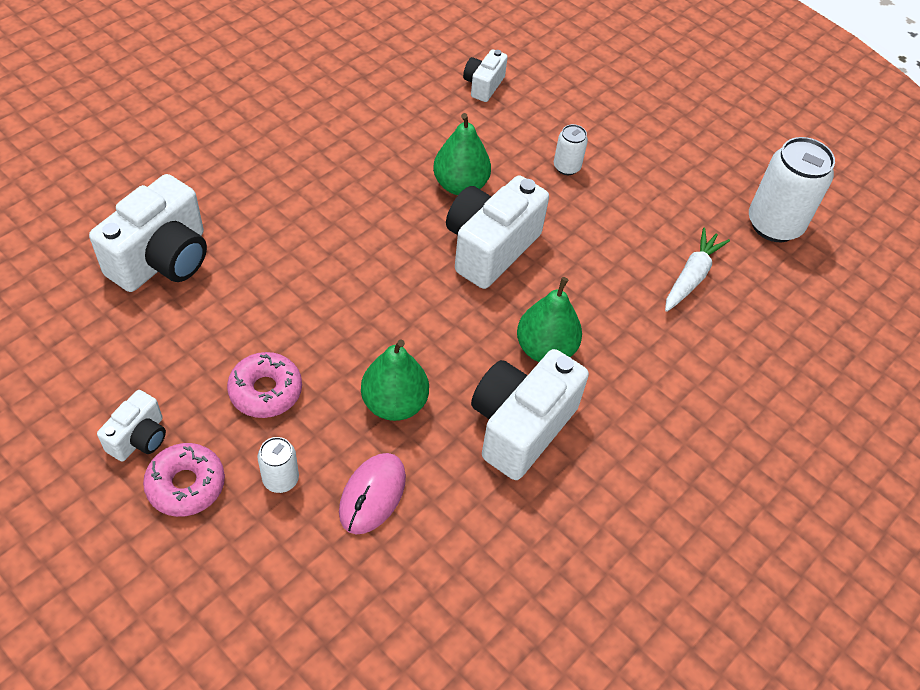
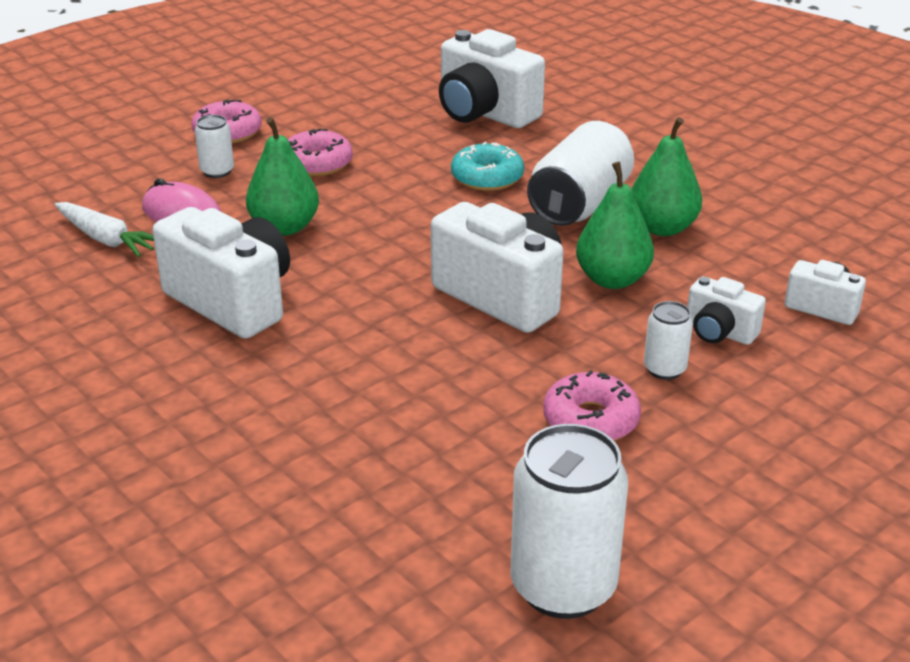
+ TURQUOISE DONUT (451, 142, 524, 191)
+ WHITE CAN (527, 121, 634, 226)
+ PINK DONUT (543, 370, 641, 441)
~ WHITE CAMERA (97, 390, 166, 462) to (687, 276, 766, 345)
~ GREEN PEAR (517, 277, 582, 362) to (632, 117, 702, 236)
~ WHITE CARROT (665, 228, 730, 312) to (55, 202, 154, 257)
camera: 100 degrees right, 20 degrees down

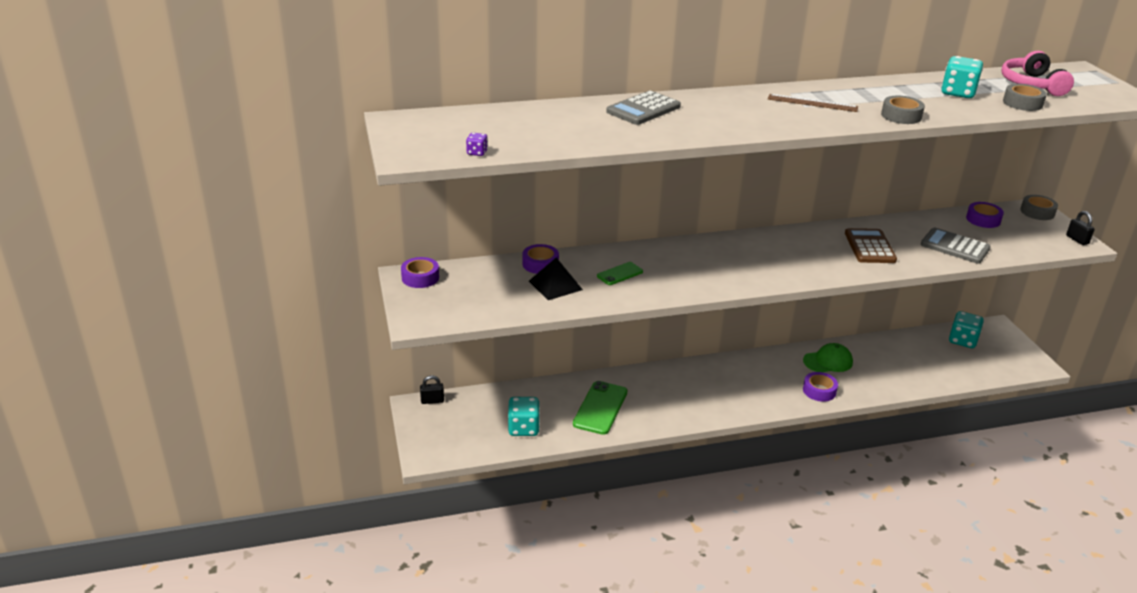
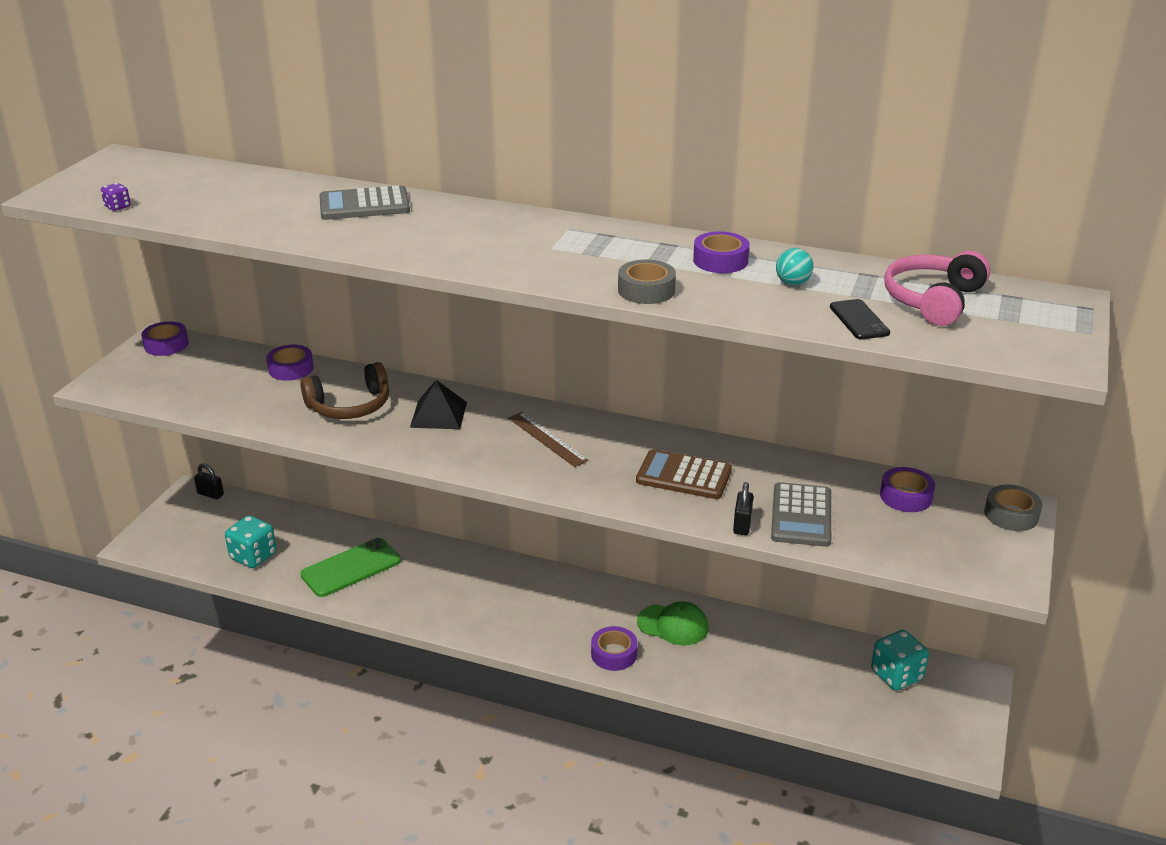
+ PURPLE TAPE (693, 231, 749, 273)
~ BLACK PYRAMID (529, 258, 583, 300) to (410, 380, 467, 429)
~ BROWN RULER (768, 94, 858, 112) to (508, 412, 589, 467)
~ BLACK PADLOCK (1066, 211, 1095, 245) to (733, 482, 753, 535)
~ GREEN PHONE (597, 262, 643, 285) to BROWN HEADPHONES (300, 362, 389, 419)
~ TURQUOISE DICE (941, 56, 983, 98) to TURQUOISE BALL (776, 248, 813, 285)
~ GREY TAPE (1003, 84, 1047, 111) to BLACK PHONE (830, 299, 890, 339)
~ BROWN CALCULATOR (845, 228, 897, 263) = (636, 449, 732, 499) 105 degrees counterclockwise
~ GREY CALCULATOR (921, 228, 991, 264) = (771, 482, 831, 547) 150 degrees counterclockwise
camera: 35 degrees right, 0 degrees up

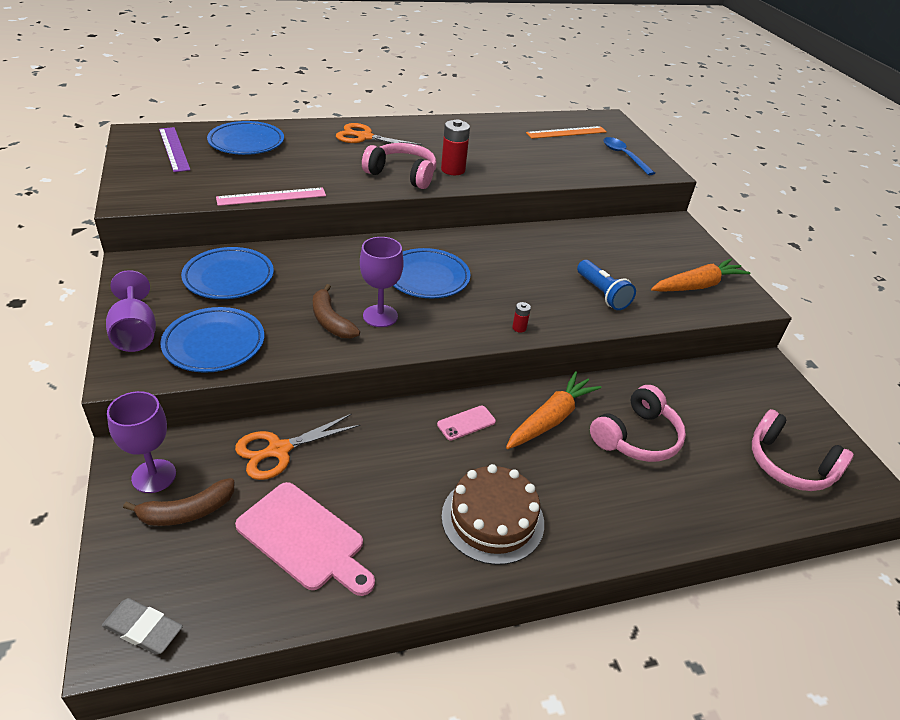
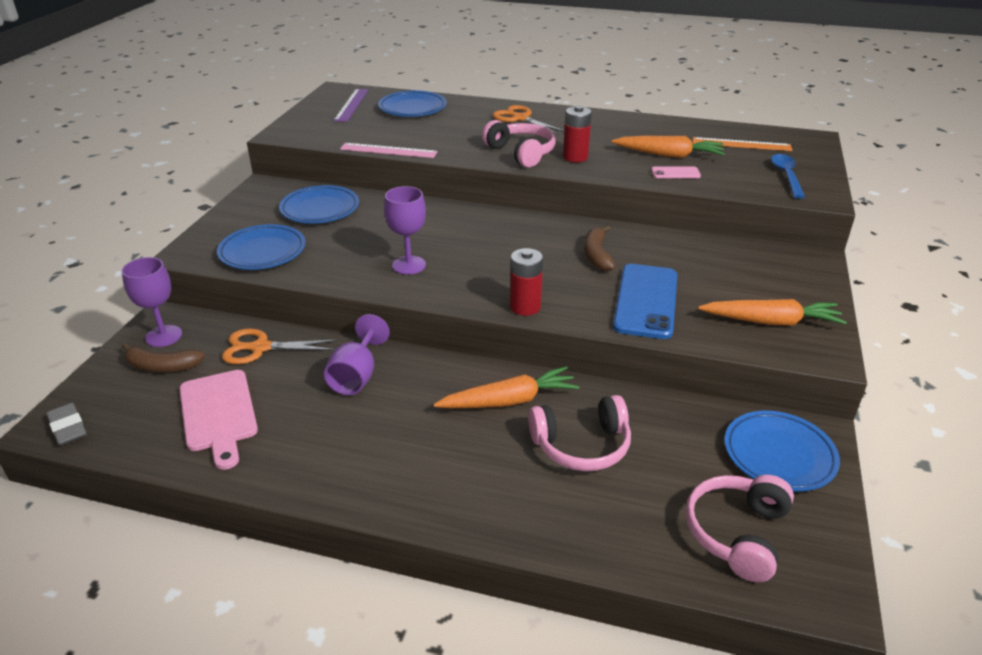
- BROWN CAKE (441, 464, 544, 565)
+ ORANGE CARROT (612, 136, 725, 158)
~ PURPLE GOBLET (106, 270, 156, 352) to (324, 314, 390, 395)
~ BROWN BANANA (313, 284, 360, 338) to (584, 225, 616, 271)
~ BLUE PLATE (393, 248, 470, 298) to (724, 411, 840, 491)
~ PINK PHONE (437, 405, 496, 441) to (651, 166, 701, 178)
~ BLUE FLASHLIGHT (577, 260, 636, 310) to BLUE PHONE (613, 264, 677, 339)
~ PINK HEADPHONES (752, 409, 854, 491) = (685, 475, 794, 582) 45 degrees clockwise
~ RED BATTERY (512, 302, 531, 333) = (510, 248, 543, 316) x2.07
camera: 35 degrees right, 5 degrees down

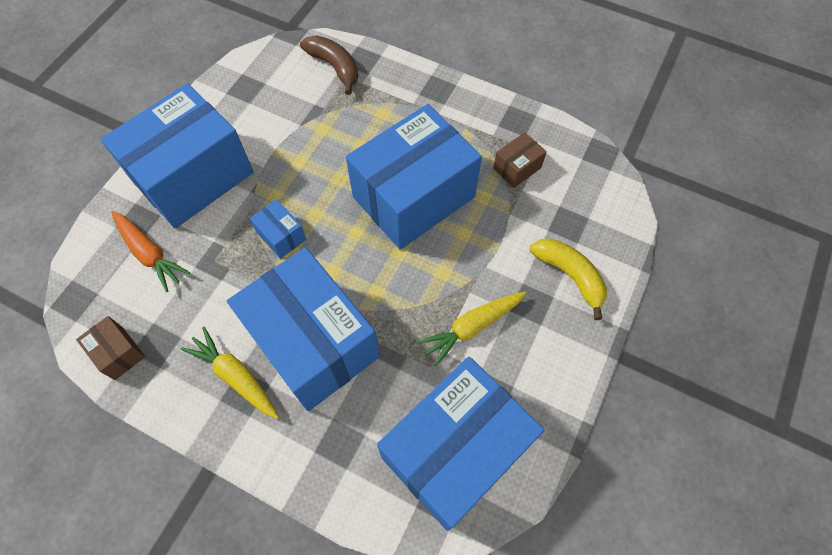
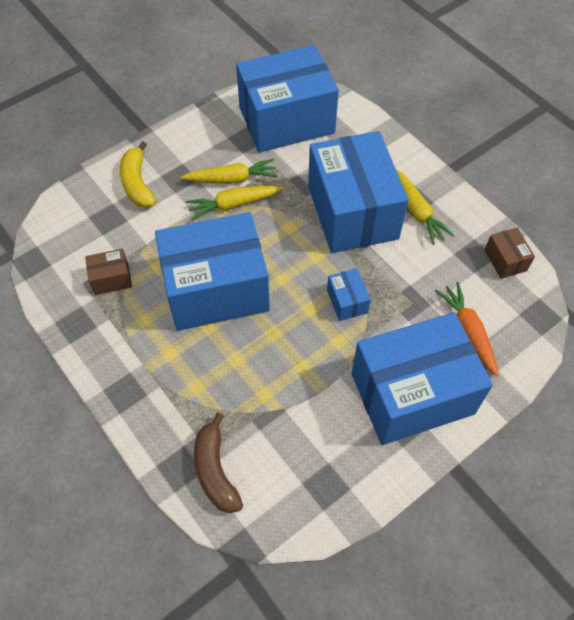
+ YELLOW CARROT (186, 186, 283, 220)
camera: 155 degrees left, 5 degrees down

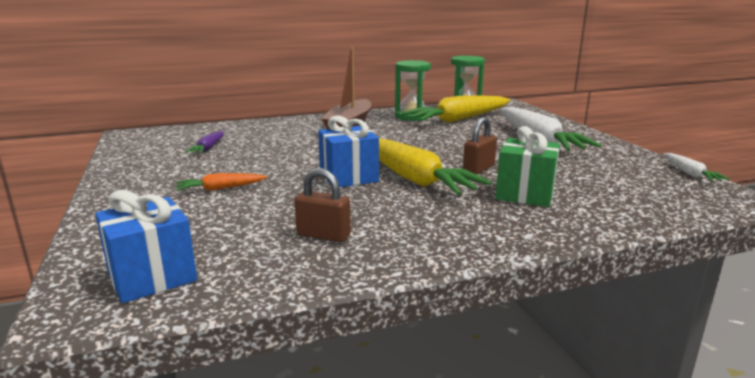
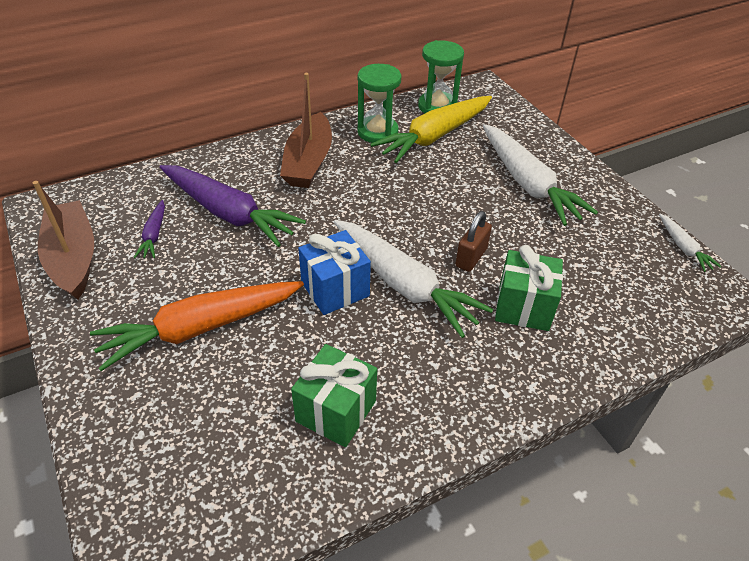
- BLUE GIFT (95, 190, 197, 303)
+ BROWN BOAT (33, 181, 94, 299)
+ PURPLE CARROT (160, 165, 306, 247)
~ BROWN PADLOCK (294, 168, 351, 242) to GREEN GIFT (291, 344, 377, 447)
~ YELLOW CARROT (379, 138, 492, 195) to WHITE CARROT (334, 220, 493, 338)
~ ORANGE CARROT (176, 173, 267, 191) = (90, 281, 304, 371) x2.17
camera: 10 degrees left, 25 degrees up

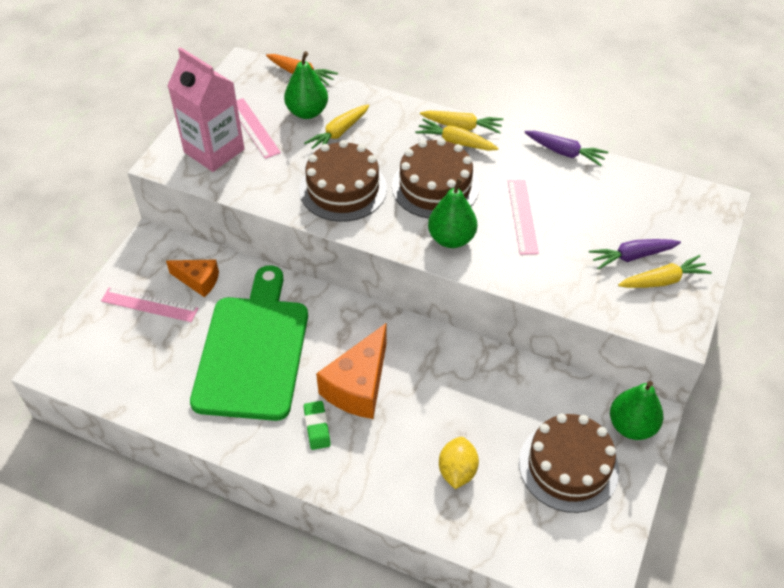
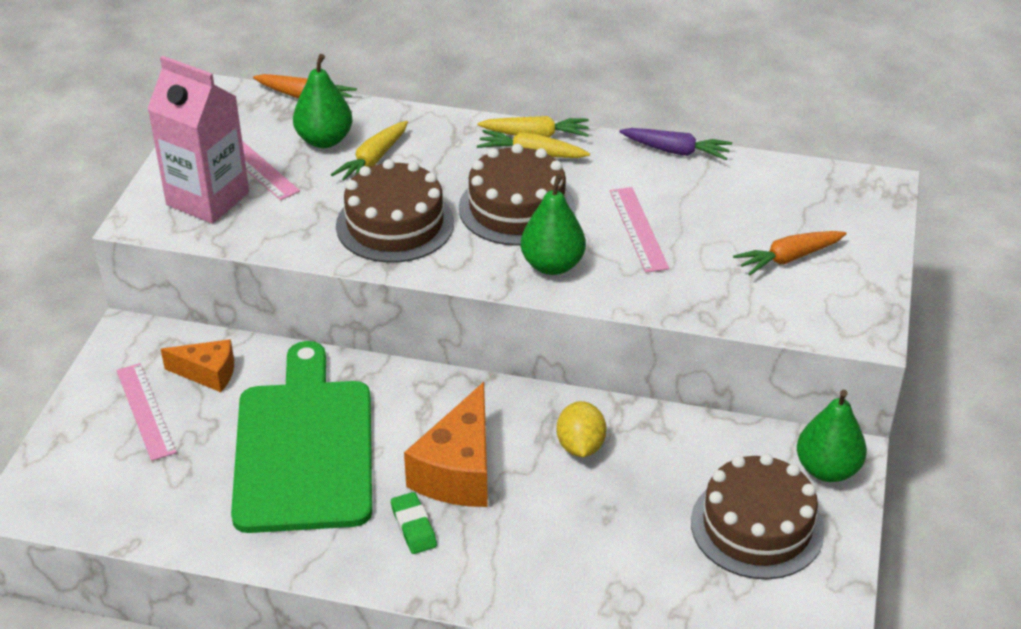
- YELLOW CARROT (618, 255, 712, 288)
~ YELLOW LEMON (439, 437, 479, 489) to (556, 401, 607, 457)
~ PURPLE CARROT (589, 239, 681, 269) to ORANGE CARROT (733, 231, 846, 275)
~ PINK RULER (101, 288, 199, 322) = (116, 363, 177, 461) 60 degrees clockwise
camera: 10 degrees left, 10 degrees down

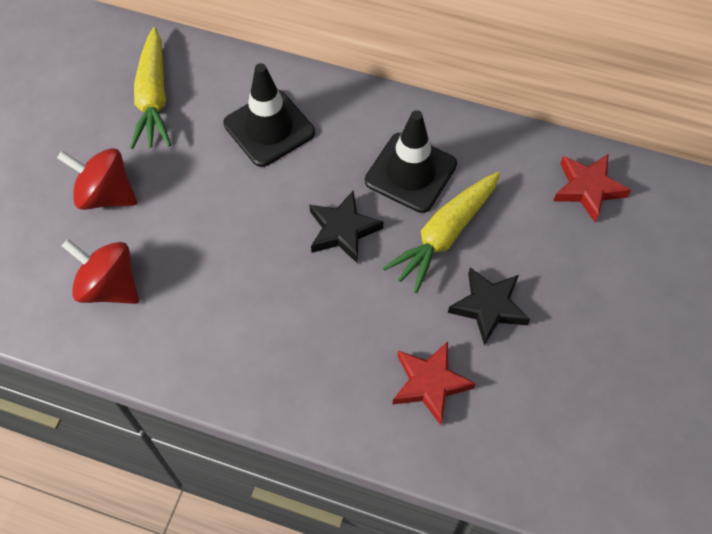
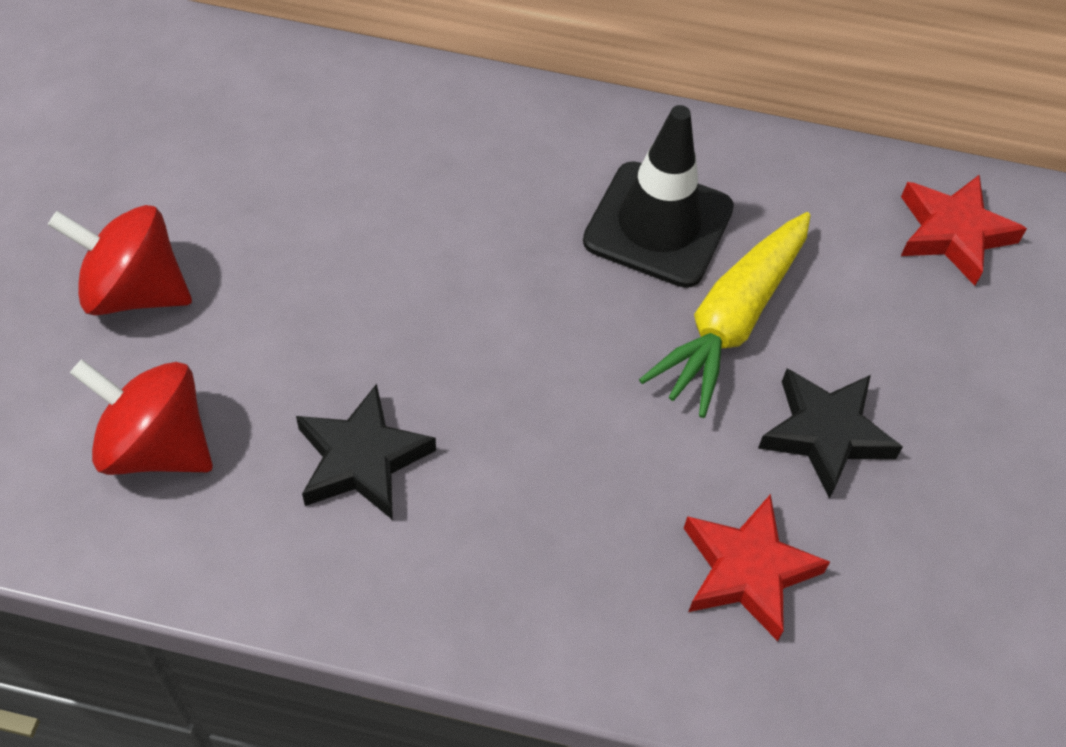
- YELLOW CARROT (130, 27, 171, 149)
- BLACK TRAFFIC CONE (223, 63, 315, 167)
~ BLACK STAR (309, 190, 384, 264) to (296, 384, 436, 520)
camera: 10 degrees left, 5 degrees down

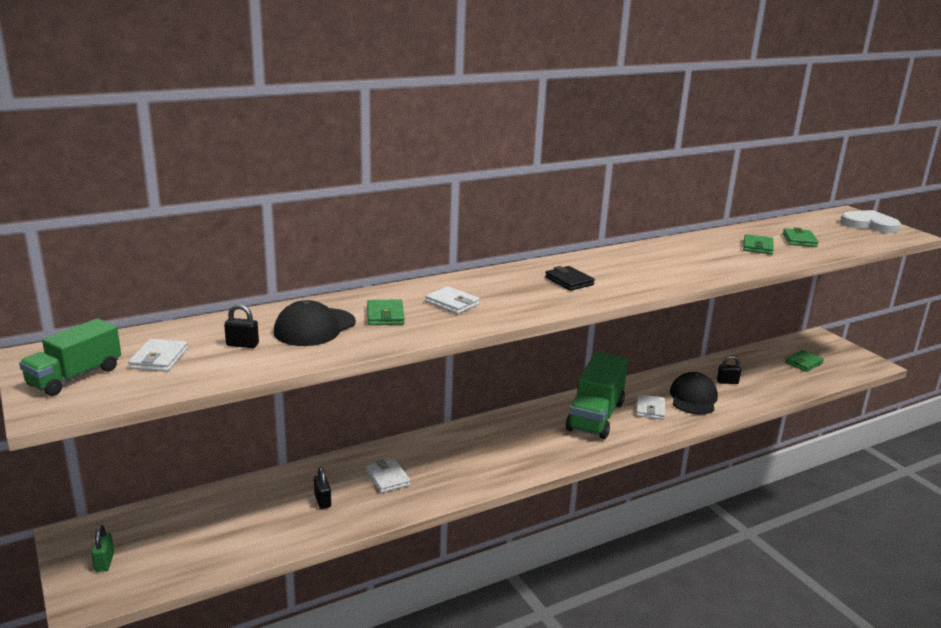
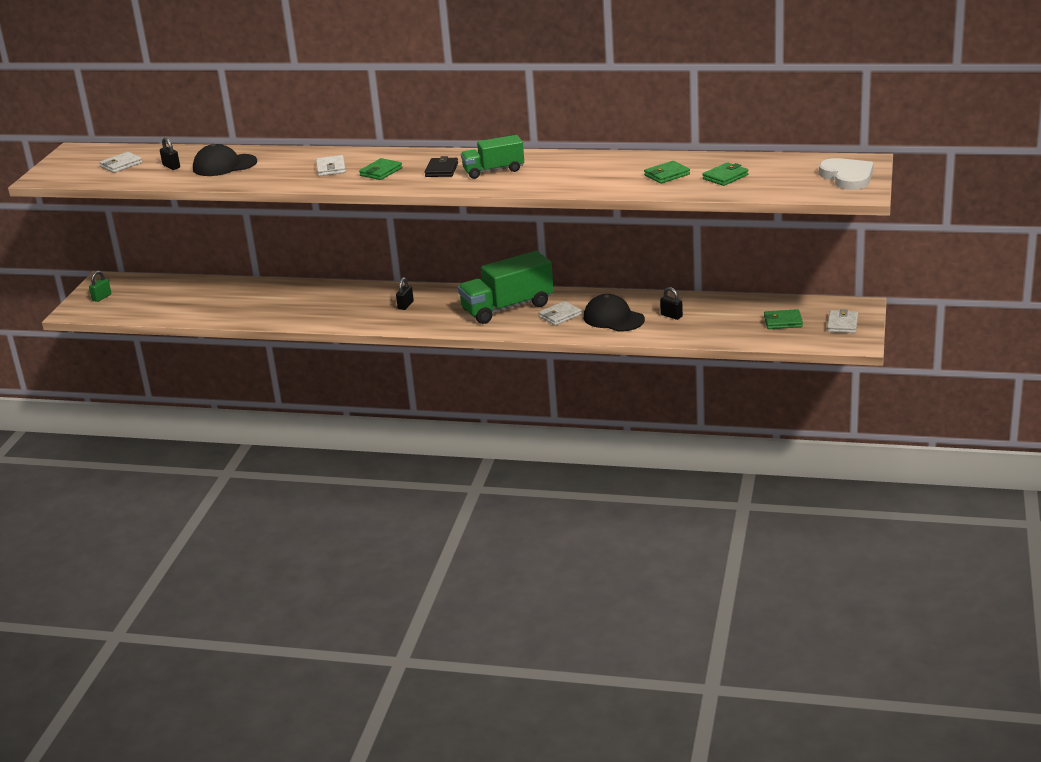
~ GREEN TRUCK (19, 318, 121, 396) to (461, 135, 524, 179)
~ BLACK PADLOCK (314, 467, 331, 509) to (396, 277, 414, 310)
~ WHITE WALLET (366, 459, 411, 493) to (827, 309, 858, 333)
~ GREEN WALLET (367, 299, 405, 325) to (359, 158, 402, 180)
~ BLACK CAP (670, 372, 718, 415) = (584, 294, 645, 332) 105 degrees counterclockwise
camera: 45 degrees right, 5 degrees up

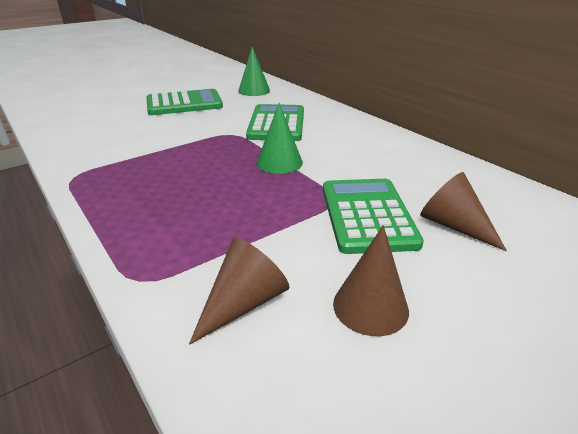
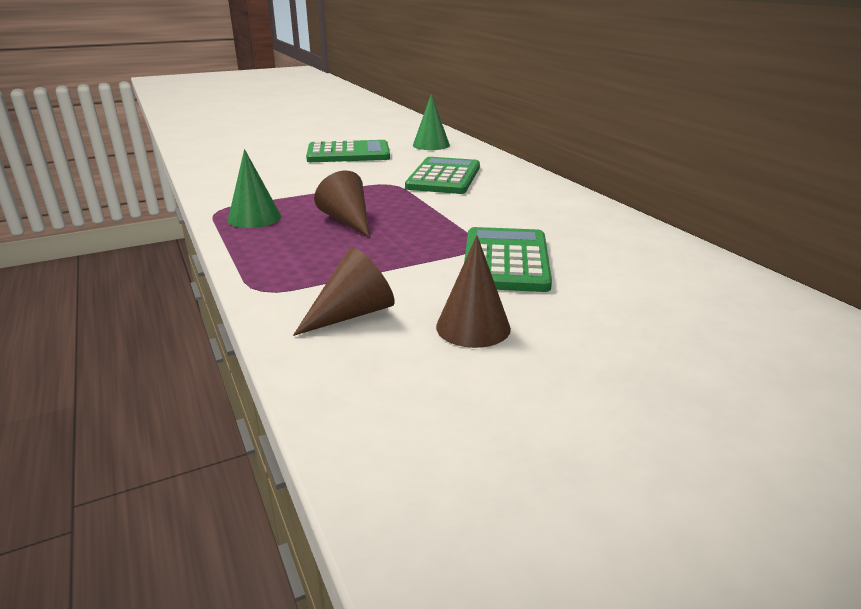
~ GREEN CONE (257, 103, 303, 174) to (228, 149, 281, 228)
~ BROWN CONE (420, 172, 507, 251) to (314, 171, 370, 237)
camera: 10 degrees right, 5 degrees down

